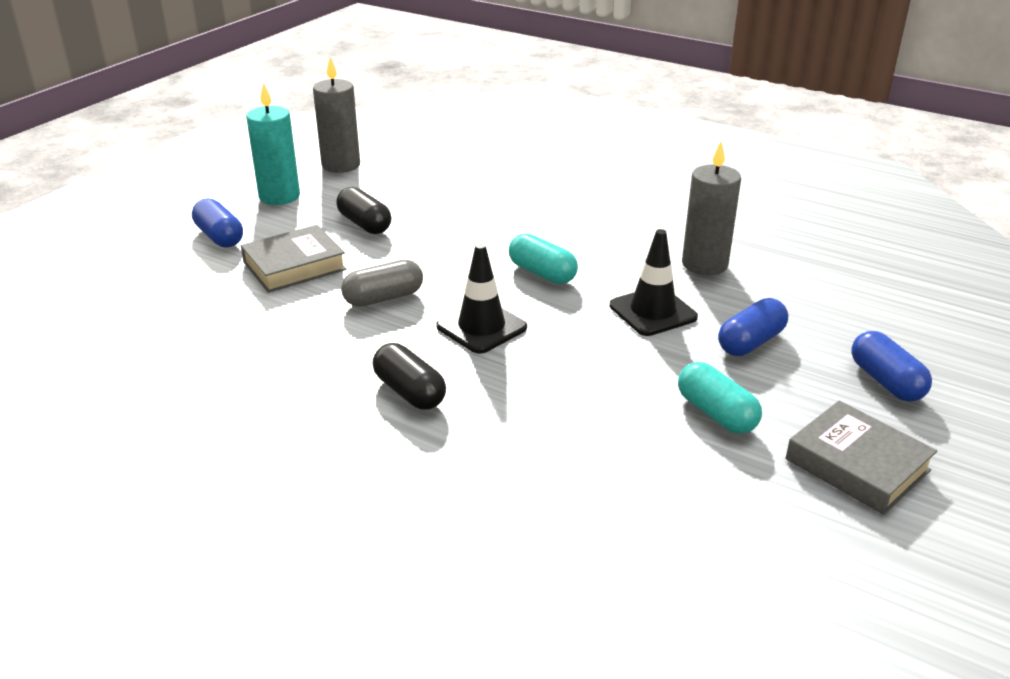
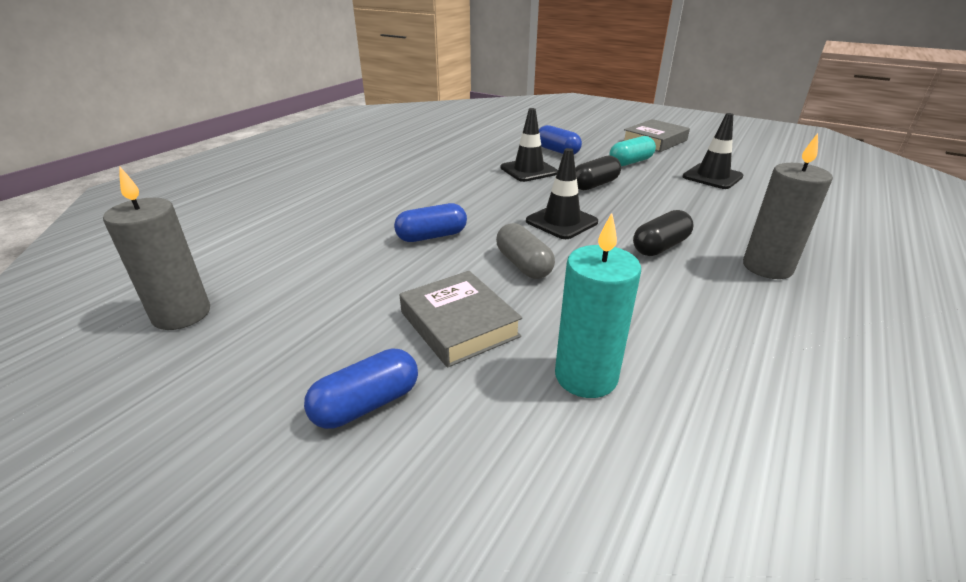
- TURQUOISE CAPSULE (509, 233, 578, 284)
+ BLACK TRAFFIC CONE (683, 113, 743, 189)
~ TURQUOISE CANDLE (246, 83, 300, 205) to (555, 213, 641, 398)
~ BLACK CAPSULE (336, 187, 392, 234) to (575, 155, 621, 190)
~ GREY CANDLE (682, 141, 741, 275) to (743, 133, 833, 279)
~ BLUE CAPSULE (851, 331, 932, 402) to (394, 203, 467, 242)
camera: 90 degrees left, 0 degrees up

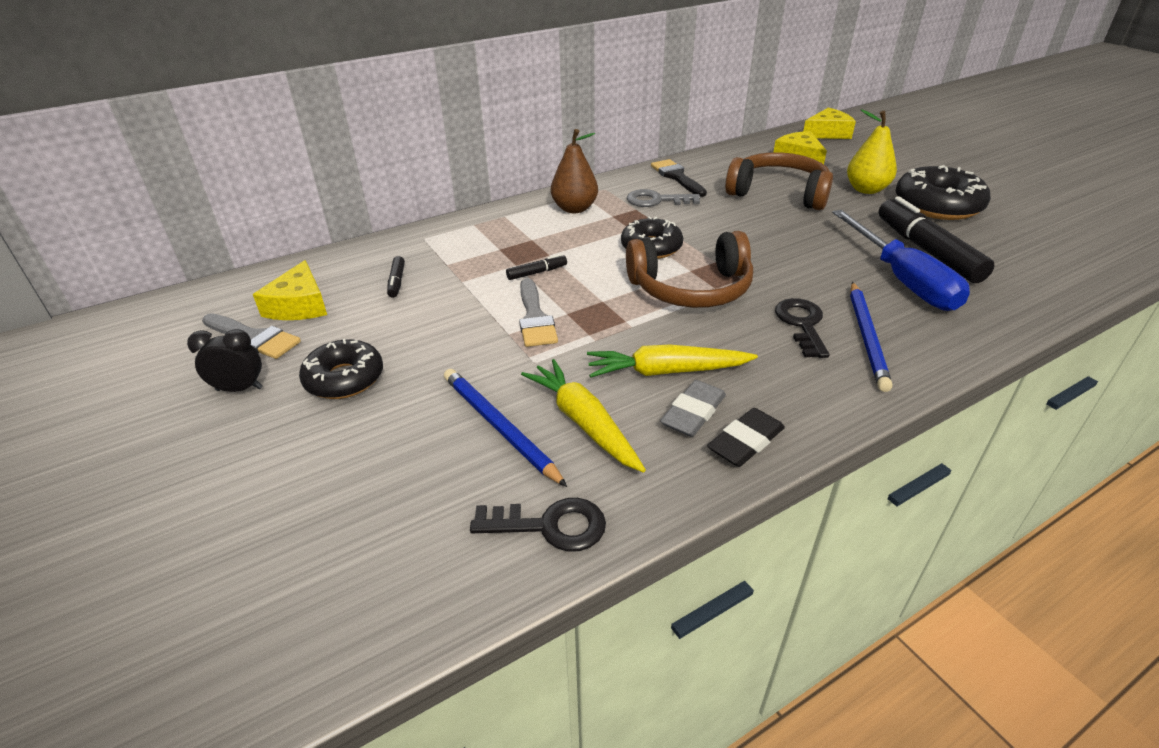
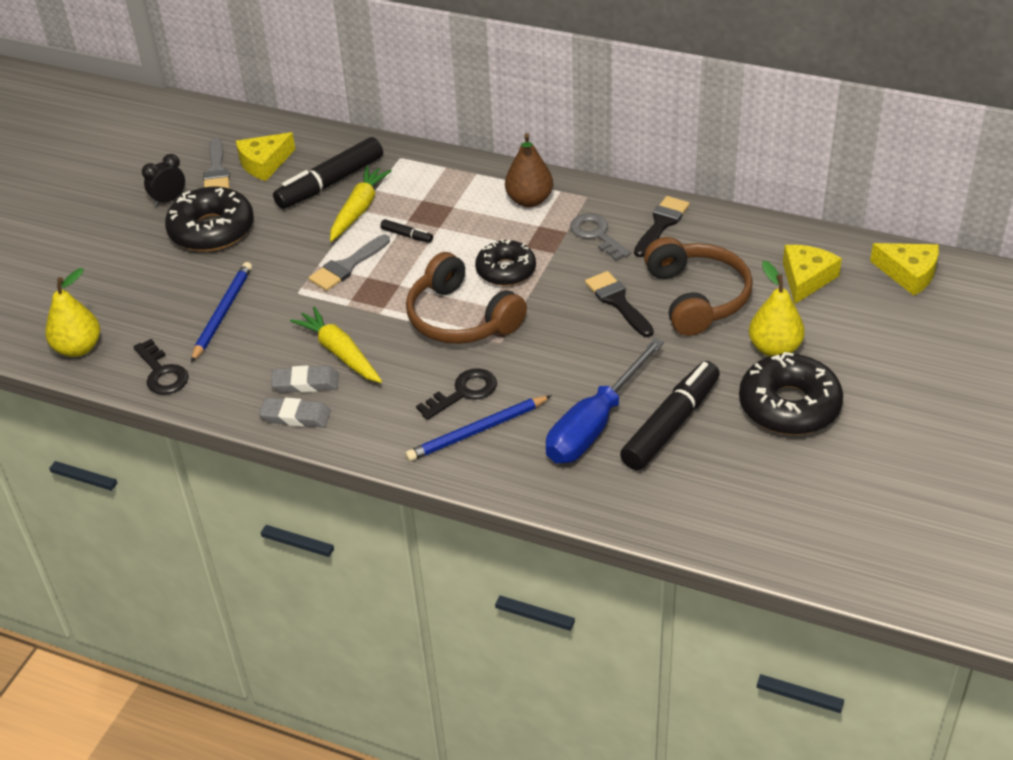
+ YELLOW PEAR (45, 268, 100, 357)
+ BLACK BRUSH (585, 271, 654, 337)
~ YELLOW CARROT (521, 359, 646, 472) to (330, 166, 392, 242)
~ BLACK ERASER (707, 408, 785, 467) to GREY ERASER (259, 397, 331, 428)
~ BLACK CLOCK (187, 329, 263, 392) = (142, 154, 185, 207) 90 degrees counterclockwise
~ BLACK DONUT (299, 339, 383, 399) = (165, 187, 254, 252) x1.51
~ BLACK MARKER (387, 256, 405, 298) = (273, 137, 383, 209) x2.31
camera: 55 degrees right, 5 degrees up

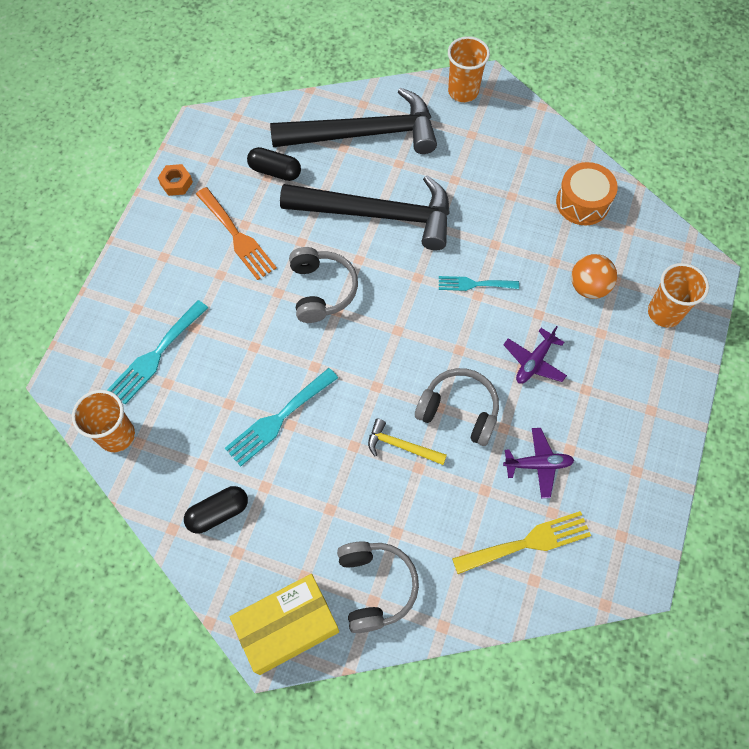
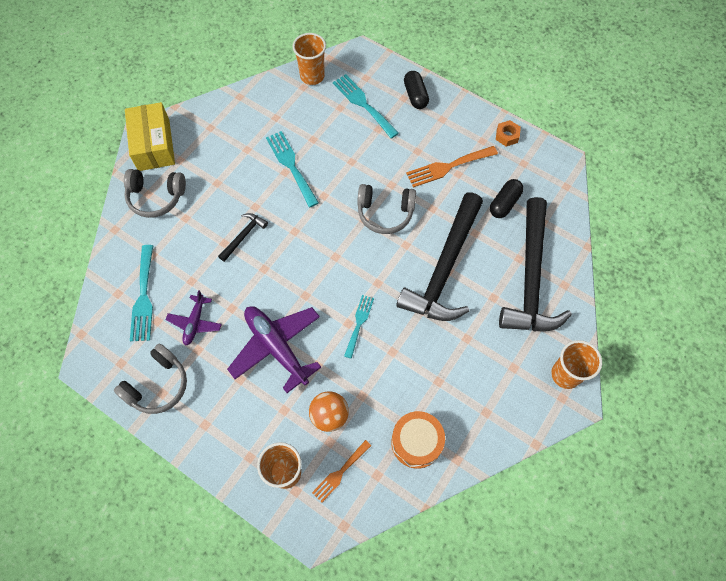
+ ORANGE FORK (312, 440, 371, 503)
~ BLACK CAPSULE (184, 486, 248, 534) to (404, 71, 429, 109)
~ GREY HEADPHONES (415, 368, 499, 446) to (114, 344, 187, 414)
~ YELLOW HAMMER (368, 419, 447, 465) to BLACK HAMMER (218, 213, 268, 262)
~ YELLOW FORK (452, 511, 591, 574) to TURQUOISE FORK (130, 245, 153, 341)
~ PURPLE PLANE (503, 326, 567, 384) = (227, 306, 321, 393) x1.82
camera: 105 degrees right, 0 degrees up

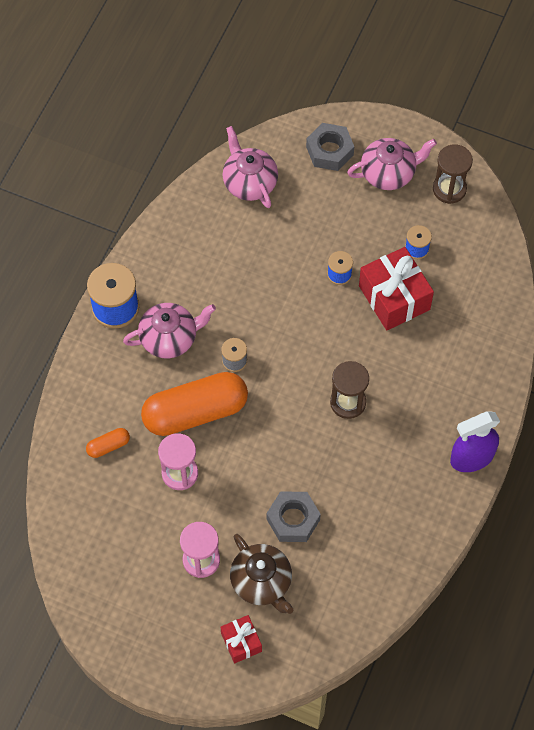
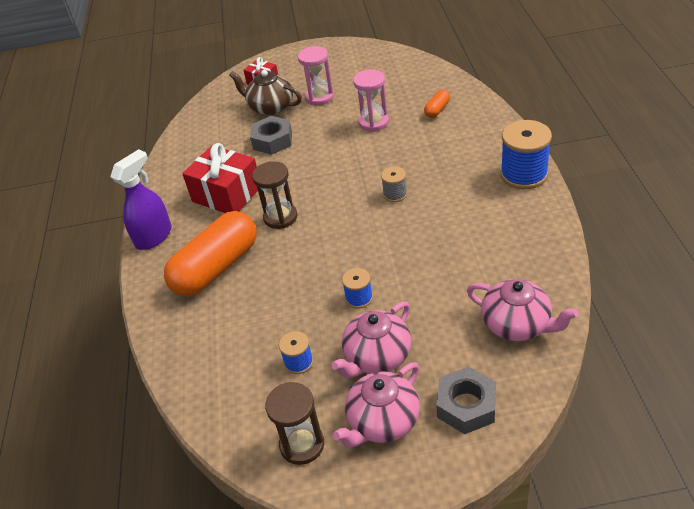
~ PINK TEAPOT (123, 303, 216, 358) to (332, 301, 411, 378)
~ ORANGE CAPSULE (141, 372, 248, 436) to (164, 211, 257, 296)
~ RED GIFT (359, 247, 434, 330) to (182, 143, 258, 213)
camera: 155 degrees right, 20 degrees down

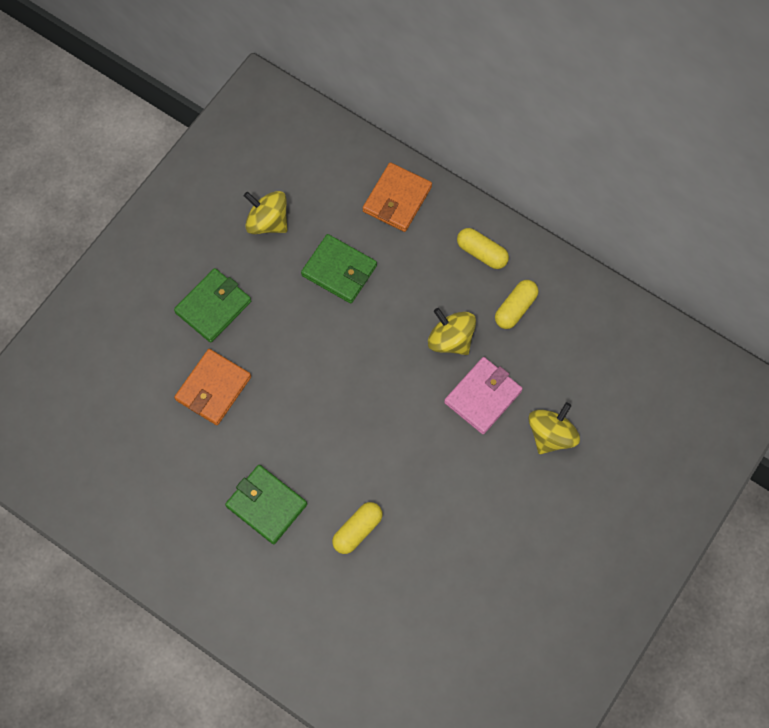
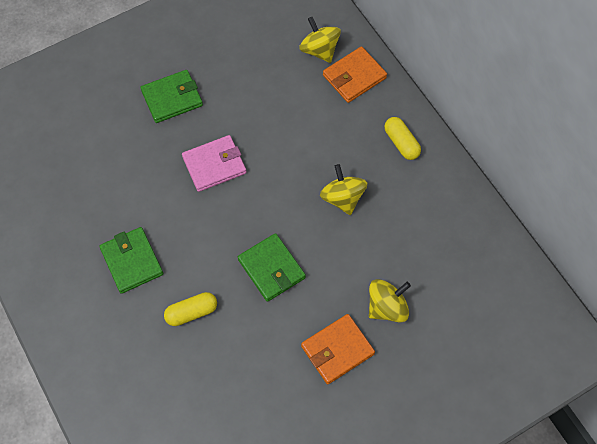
- YELLOW CAPSULE (495, 280, 539, 329)
~ ORANGE WALLET (174, 349, 251, 425) to (301, 314, 375, 384)
~ YELLOW SPINNING TOP (244, 191, 287, 234) to (299, 17, 341, 63)
~ GREEN WALLET (301, 234, 377, 303) to (238, 233, 306, 302)
~ PINK WALLET (444, 357, 523, 434) to (182, 135, 247, 192)
camera: 25 degrees right, 5 degrees down

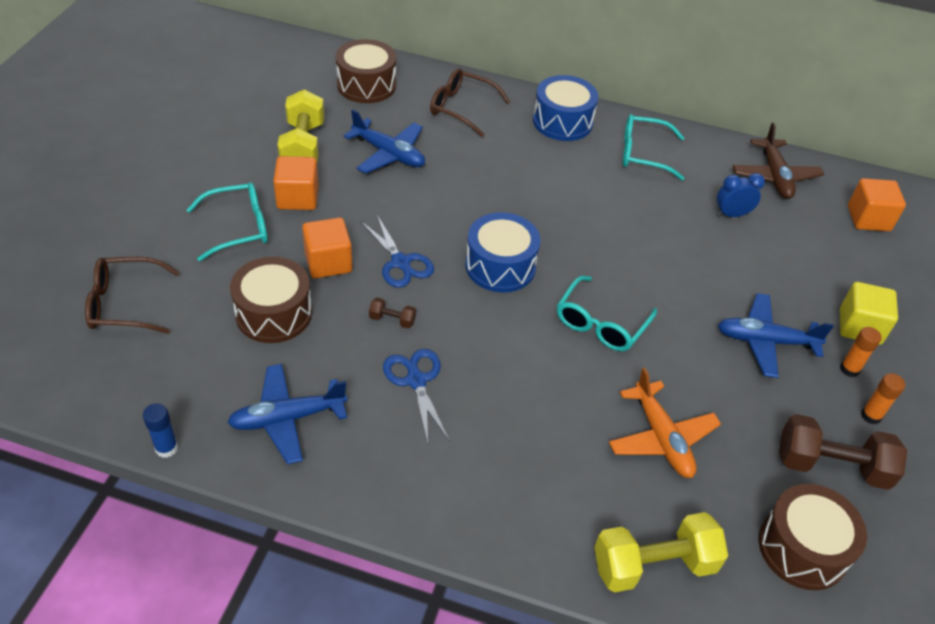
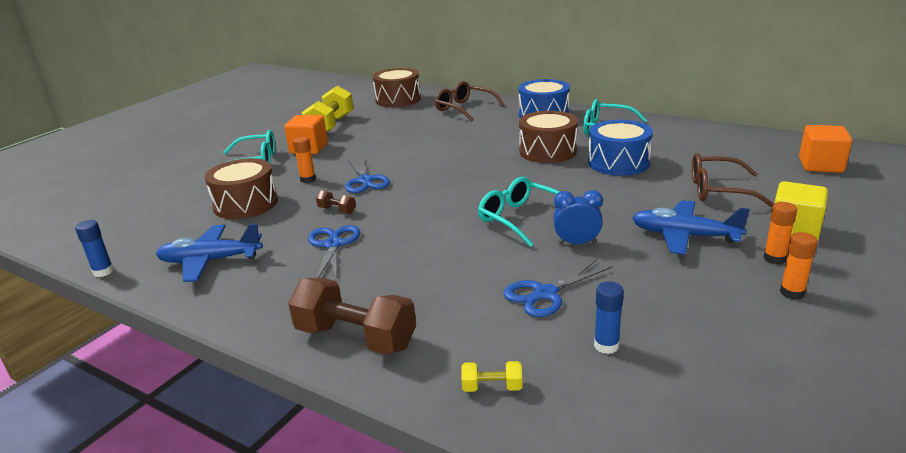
- BLUE PLANE (344, 109, 425, 174)
- BROWN PLANE (733, 123, 824, 199)
+ BLUE GLUE STICK (594, 281, 624, 354)
~ BROWN GLASSES (85, 257, 180, 334) to (692, 153, 774, 207)
~ BLUE DRUM (465, 212, 541, 293) to (588, 120, 653, 176)
~ BLUE CLOCK (717, 173, 765, 217) to (553, 190, 603, 244)
~ BROWN DRUM (759, 484, 867, 590) to (519, 111, 578, 163)
~ BROWN DUMBBELL (779, 414, 907, 490) to (288, 277, 416, 355)
~ ORANGE CUBE (302, 218, 352, 278) to ORANGE GLUE STICK (293, 136, 316, 183)
~ ORANGE PLANE (609, 367, 721, 478) to BLUE SCISSORS (503, 259, 613, 317)
~ TURQUOISE GLASSES (557, 276, 657, 351) = (478, 177, 560, 247) 90 degrees clockwise
~ YELLOW DUMBBELL (594, 512, 728, 592) = (461, 361, 522, 392) x0.45
camera: 20 degrees right, 20 degrees down

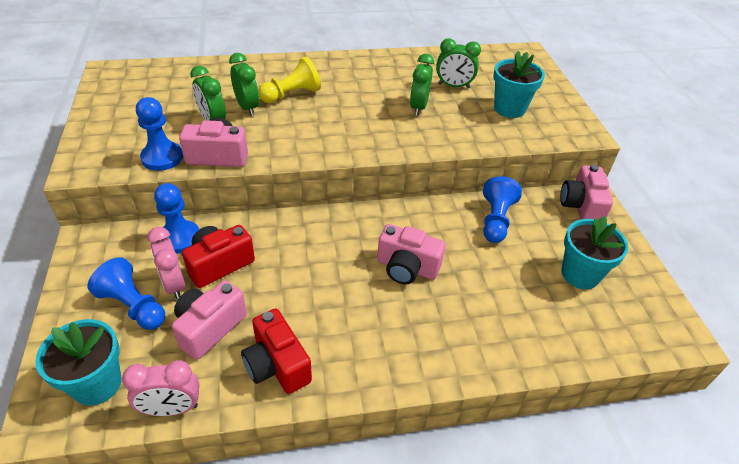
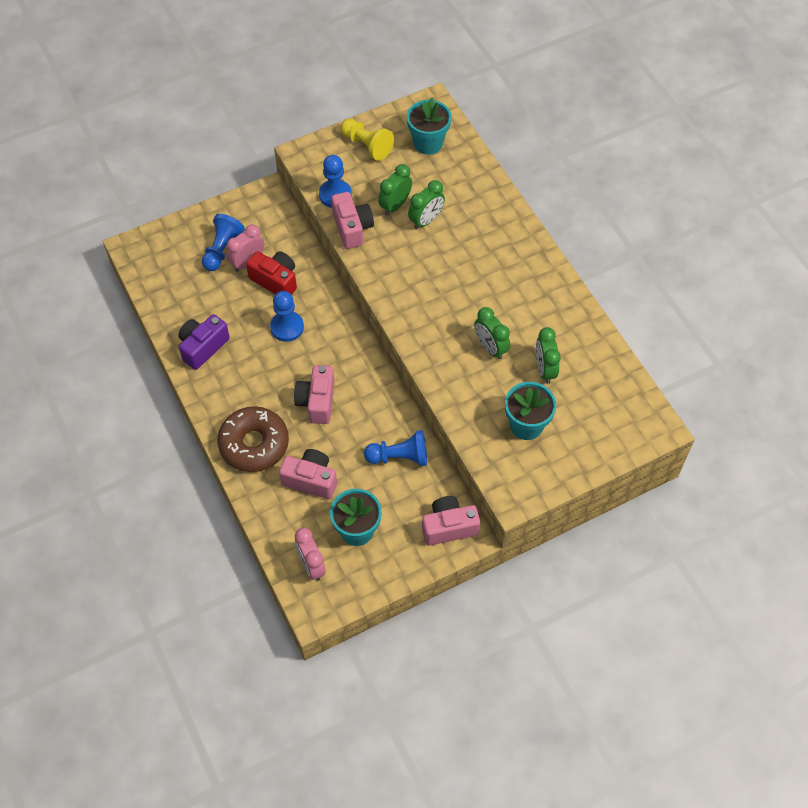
+ BROWN DONUT (217, 406, 289, 472)
~ TURQUOISE FLOWER POT (35, 319, 121, 406) to (407, 97, 451, 155)
~ PINK CLOCK (122, 360, 199, 416) to (295, 528, 326, 581)
~ BLUE PAWN (154, 183, 199, 254) to (270, 291, 304, 342)
~ PINK CAMERA (172, 280, 247, 360) to (279, 449, 337, 499)
~ YELLOW PAWN (258, 57, 321, 103) to (340, 119, 394, 161)
~ RED CAMERA (241, 309, 312, 394) to PURPLE CAMERA (178, 314, 230, 370)
~ GREEN CLOCK (410, 54, 434, 116) = (474, 307, 510, 360) 120 degrees counterclockwise
camera: 75 degrees right, 15 degrees up

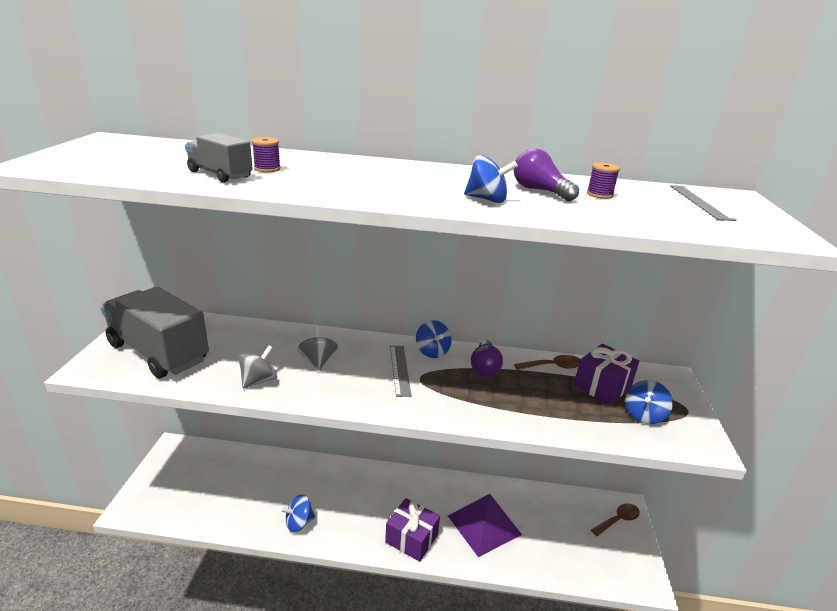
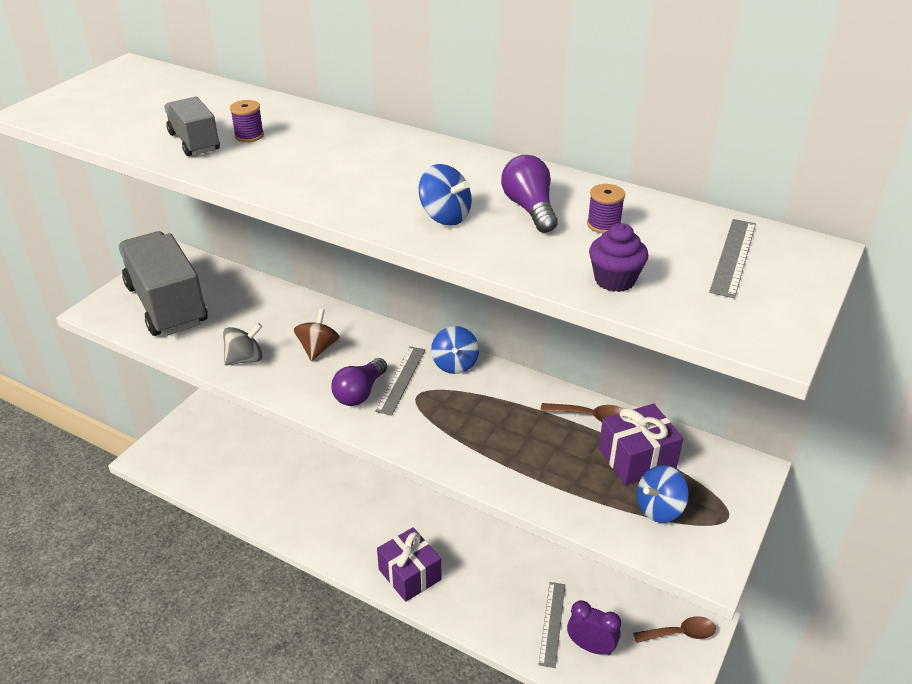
- BLUE SPINNING TOP (280, 495, 315, 533)
- PURPLE PYRAMID (448, 494, 522, 557)
+ GREY RULER (538, 582, 565, 668)
+ PURPLE CLOCK (567, 600, 621, 656)
+ PURPLE CUPCAKE (589, 223, 648, 292)
~ PURPLE LIGHT BULB (471, 340, 503, 377) to (331, 358, 387, 406)
~ GREY SPINNING TOP (297, 326, 338, 371) to BROWN SPINNING TOP (294, 309, 340, 361)
camera: 25 degrees right, 10 degrees up

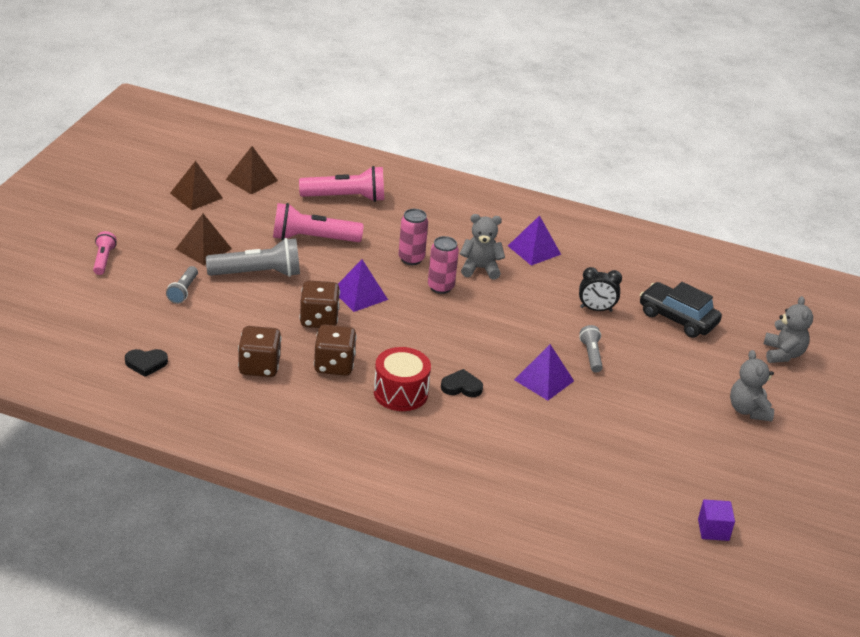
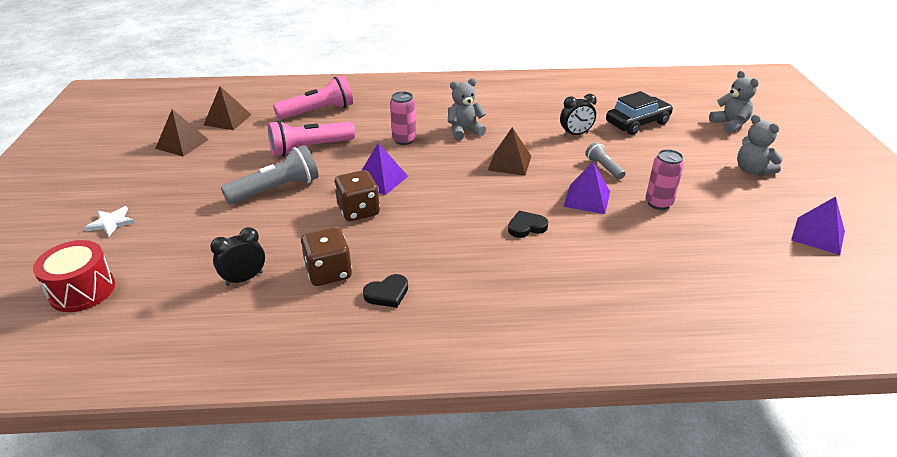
- GREY FLASHLIGHT (166, 266, 198, 304)
- BROWN DICE (314, 325, 357, 376)
- PURPLE CUBE (698, 499, 735, 541)
+ BLACK CLOCK (210, 227, 265, 286)
~ BLACK HEART (125, 349, 168, 377) to (363, 274, 408, 308)
~ BROWN PYRAMID (176, 214, 232, 265) to (487, 127, 531, 176)
~ RED DRUM (374, 347, 431, 411) to (33, 240, 115, 312)
~ PINK CAN (428, 236, 459, 294) to (646, 149, 684, 210)
~ PURPLE PYRAMID (508, 215, 561, 266) to (791, 197, 845, 255)
~ PINK FLASHLIGHT (93, 231, 117, 275) to WHITE STAR (84, 206, 135, 237)
~ BLACK CAR (640, 282, 722, 338) = (606, 91, 673, 135) 135 degrees clockwise
camera: 20 degrees left, 0 degrees up

